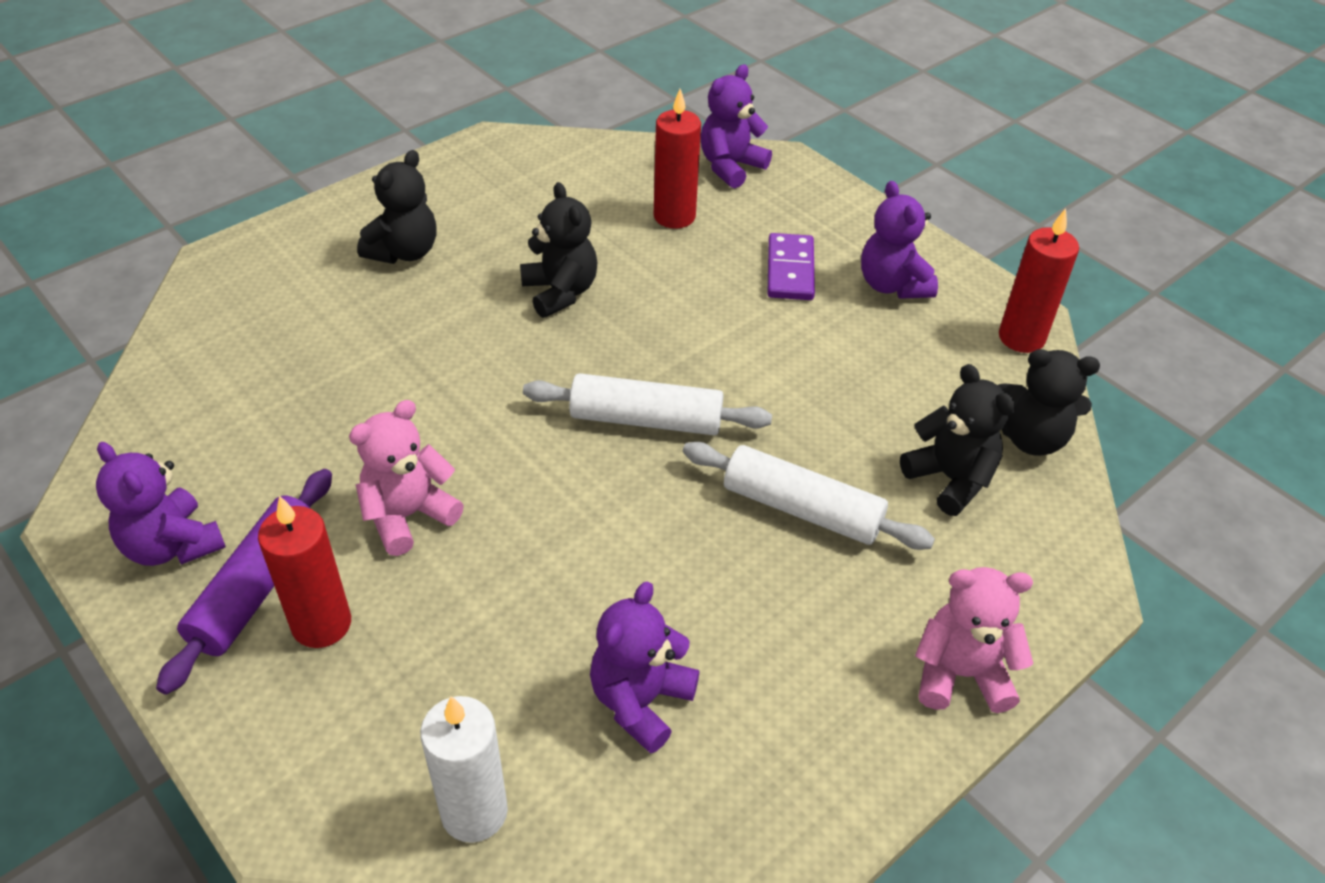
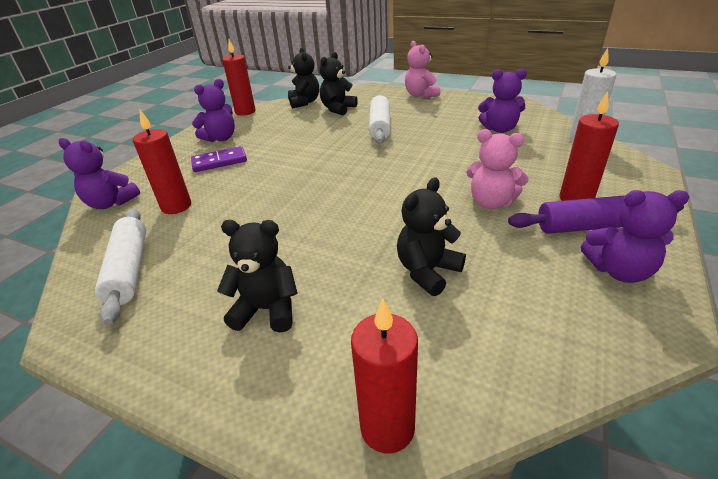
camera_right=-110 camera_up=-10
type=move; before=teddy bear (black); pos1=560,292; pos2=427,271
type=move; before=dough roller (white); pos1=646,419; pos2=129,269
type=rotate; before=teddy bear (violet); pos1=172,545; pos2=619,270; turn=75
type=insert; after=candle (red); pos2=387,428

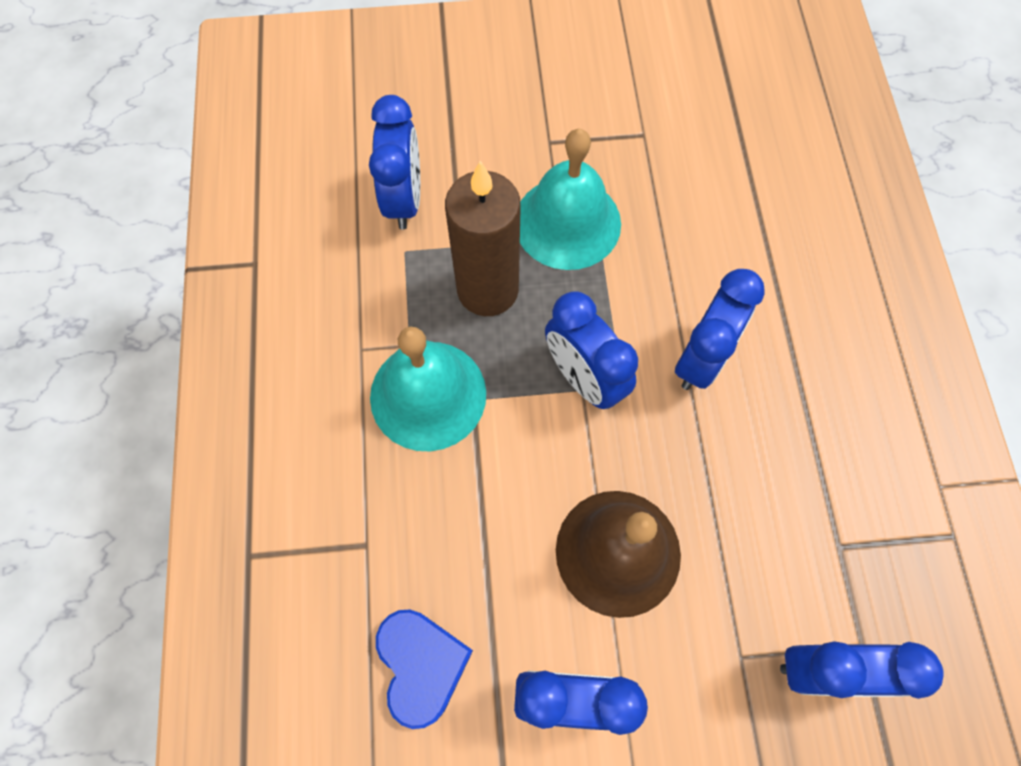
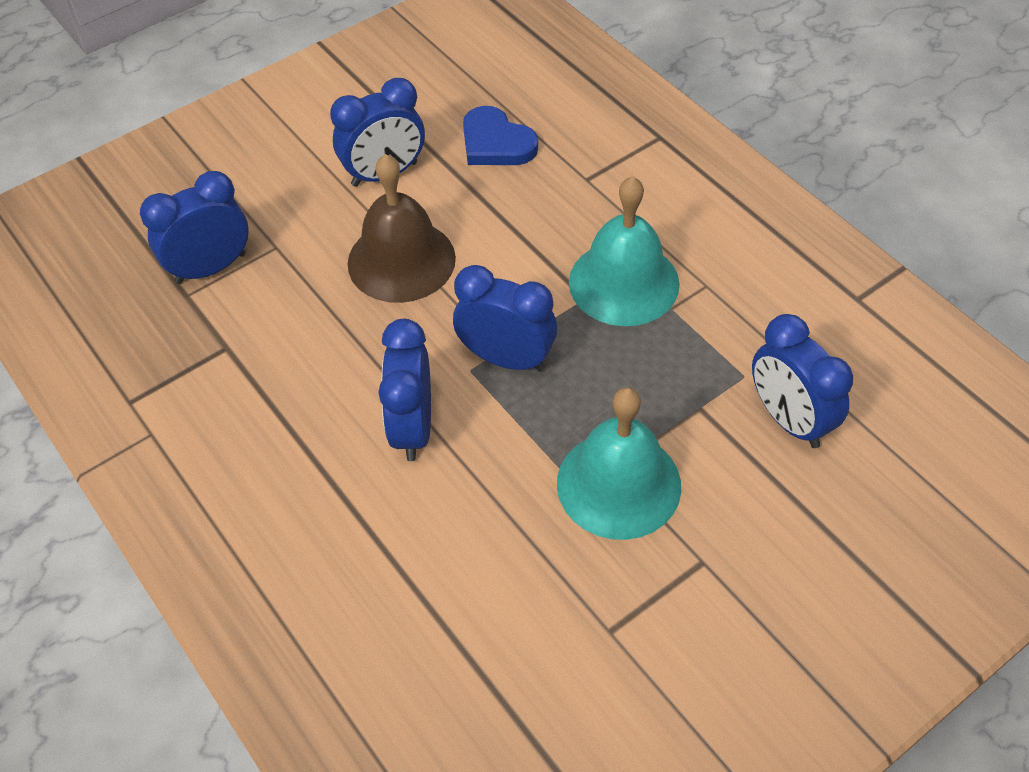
camera_right=150 camera_up=-15
type=delete; before=candle (brown); pos1=487,290

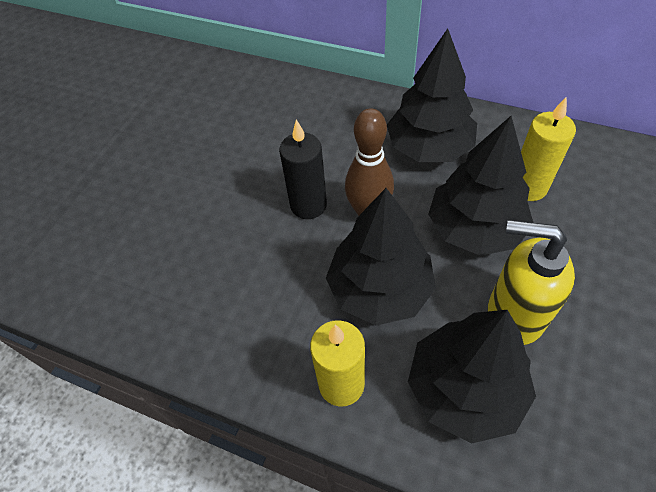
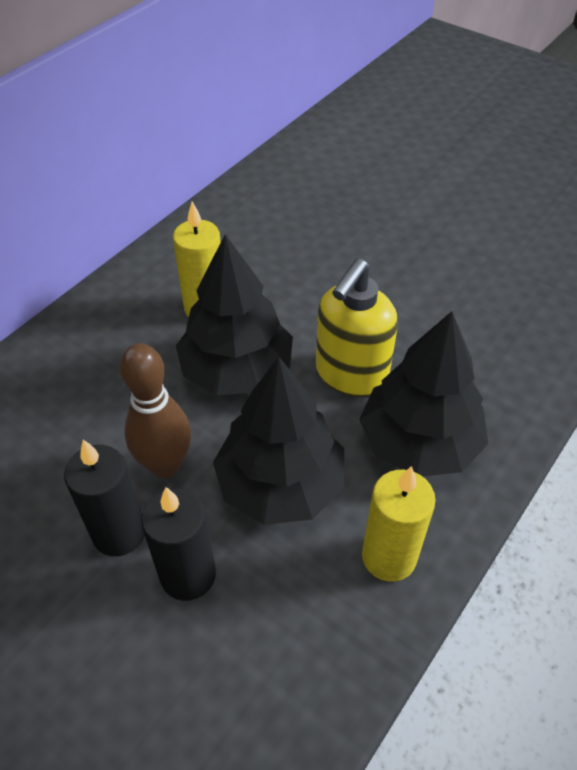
camera_right=-80 camera_up=-5
type=delete; before=toy tree (black); pos1=429,147
type=insert; after=candle (black); pos2=188,575

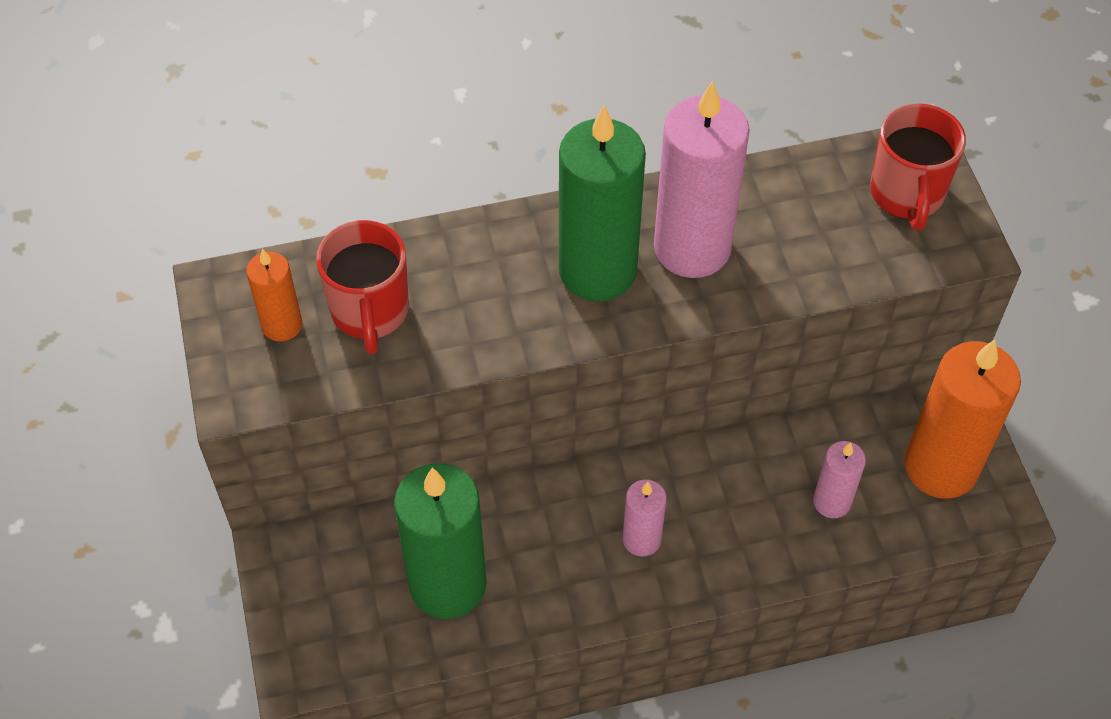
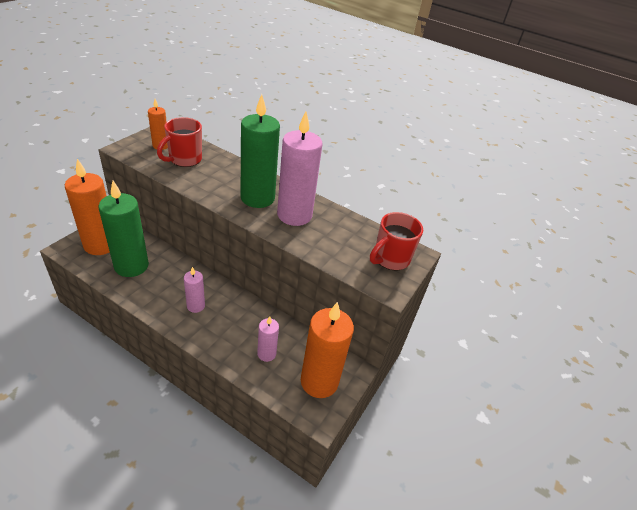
camera_right=40 camera_up=-15
type=insert; after=candle (orange-coloured); pos2=100,245

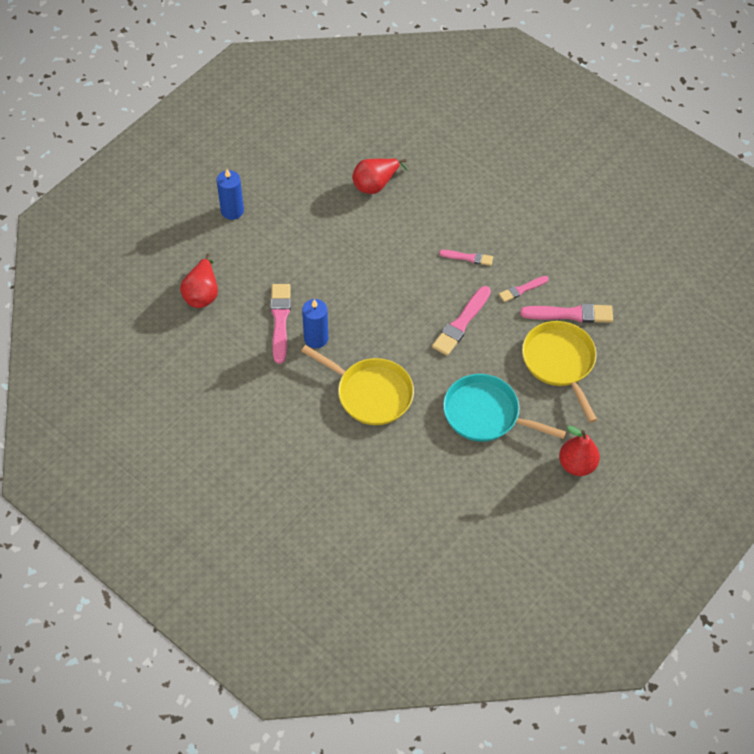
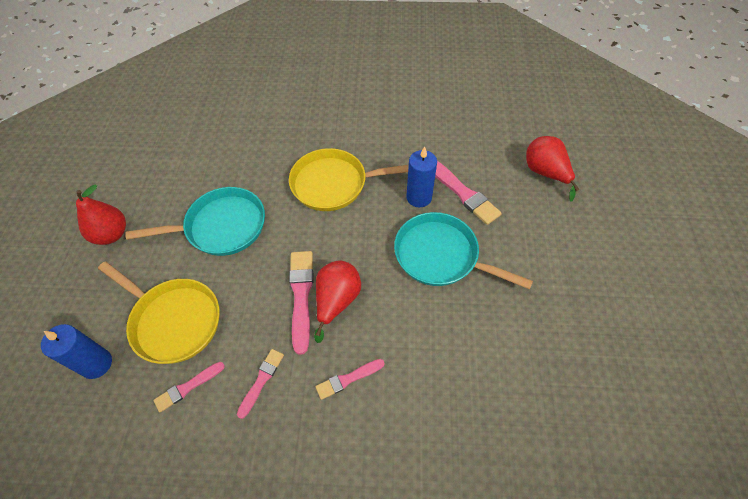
camera_right=145 camera_up=0
type=move; before=pear (red); pos1=375,184; pos2=337,301
type=move; before=candle (royal blue); pos1=232,211; pos2=96,364
type=resize; before=brush (rose-pink); pos1=570,314; pos2=188,387; scale=0.6
type=insert; after=frying pan (aqua); pos2=441,256

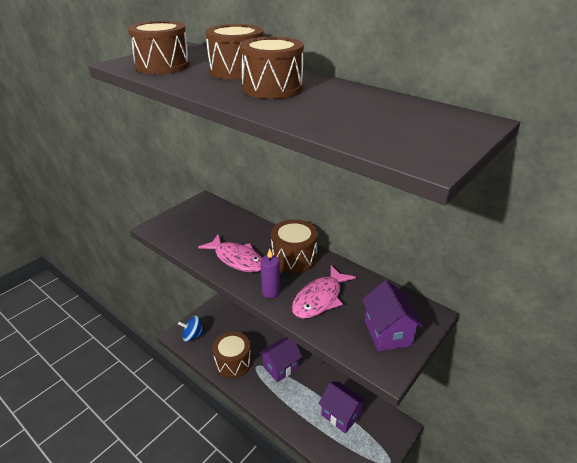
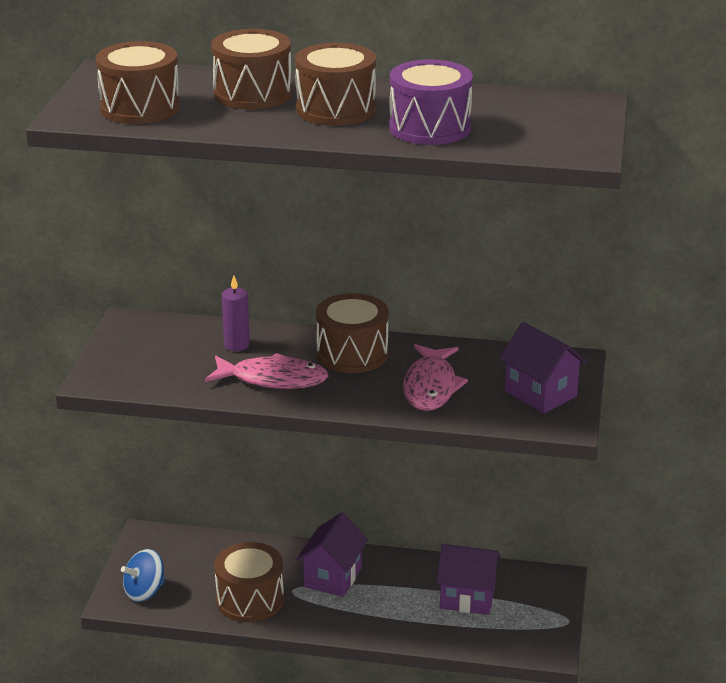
camera_right=-30 camera_up=-5
type=move; before=candle (violet); pos1=271,292; pos2=237,345
type=insert; after=toy drum (violet); pos2=430,128

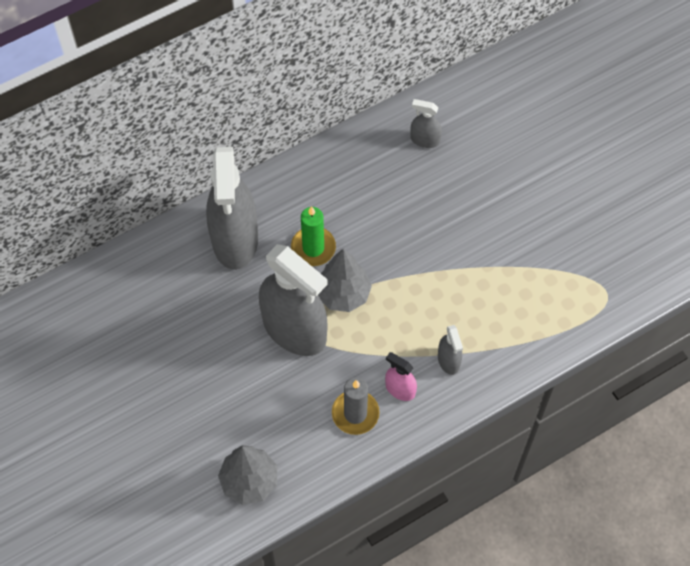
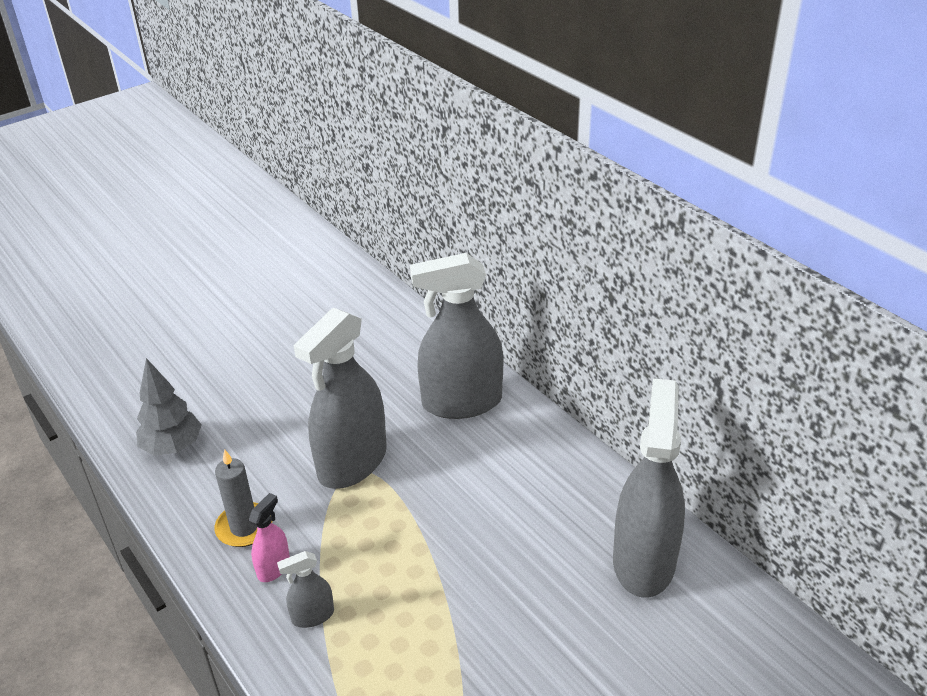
camera_right=85 camera_up=-25
type=resize; before=sprayer (grey); pos1=425,140; pos2=643,561; scale=2.28
type=delete; before=candle (green); pos1=313,248
type=delete; before=toy tree (grey); pos1=343,294

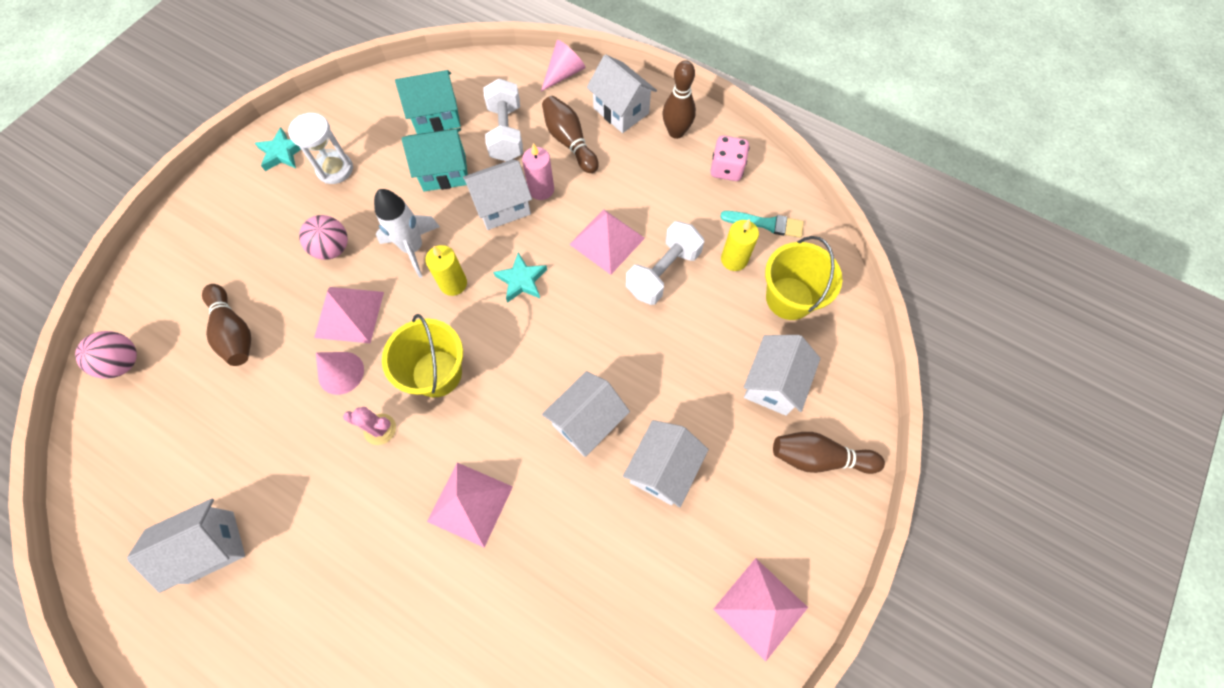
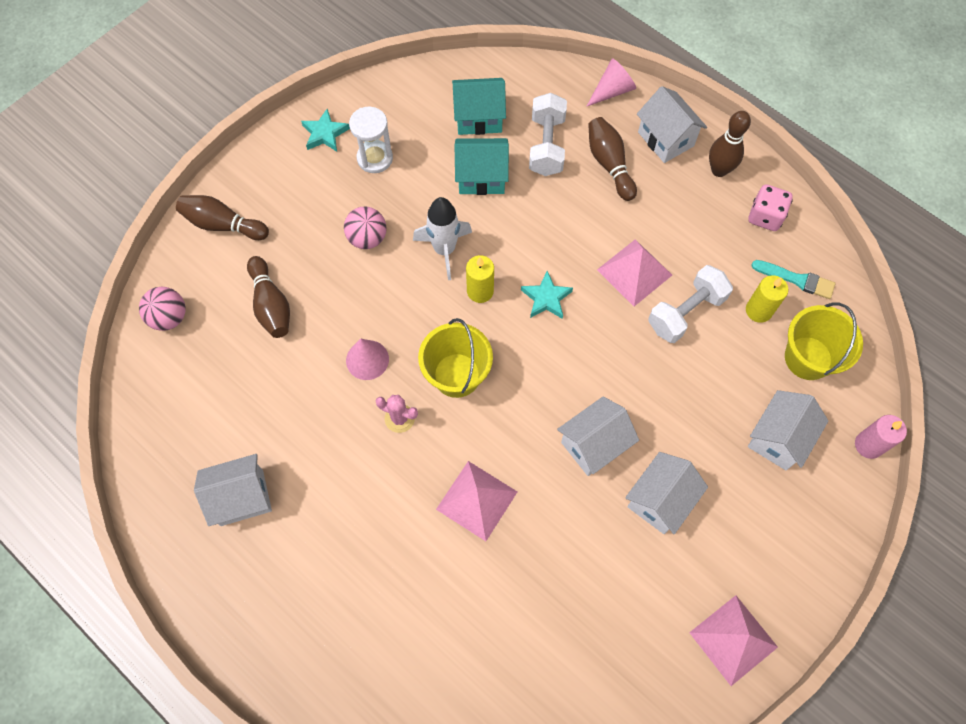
camera_right=10 camera_up=0
type=move; before=candle (rose-pink); pos1=541,189; pos2=868,445
type=delete; before=toy house (white); pos1=502,207
type=delete; before=pyramid shape (rose-pink); pos1=349,314
type=move; before=tenpin (brown); pos1=819,457; pos2=223,224

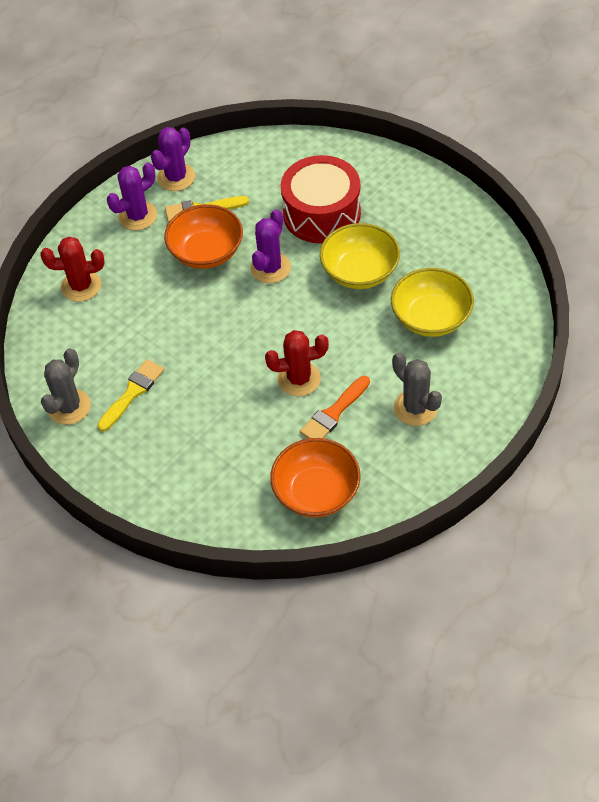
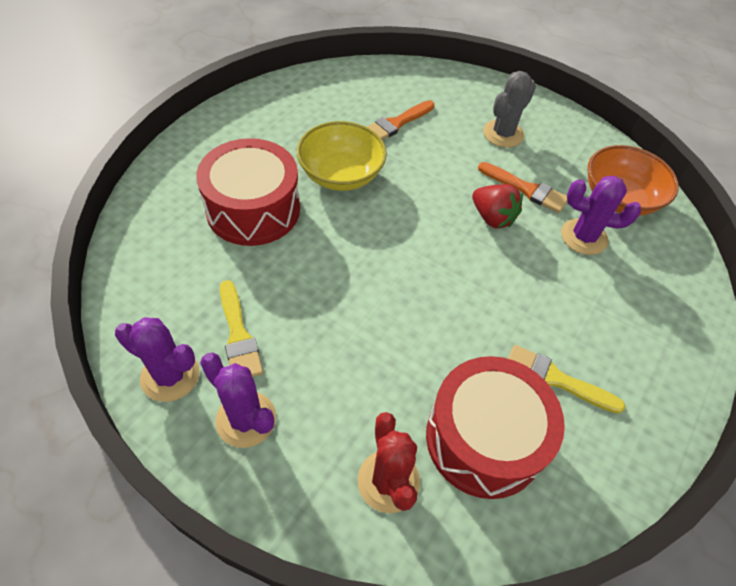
camera_right=-105 camera_up=0
type=delete; before=serving bowl (orange-coloured); pos1=206,252
type=move; before=prickly plant (violet); pos1=270,268; pos2=584,237
type=replace; before=serving bowl (golden); after=brush (orange-coloured); pos1=431,318; pos2=396,124
type=replace; before=prickly plant (red); after=strawberry (red); pos1=299,379; pos2=492,218
type=delete; before=prickly plant (grey); pos1=69,407
type=insert; after=toy drum (red); pos2=484,438

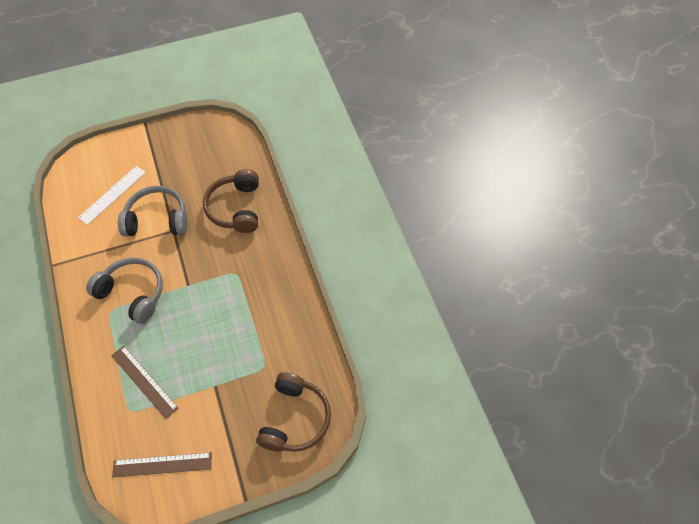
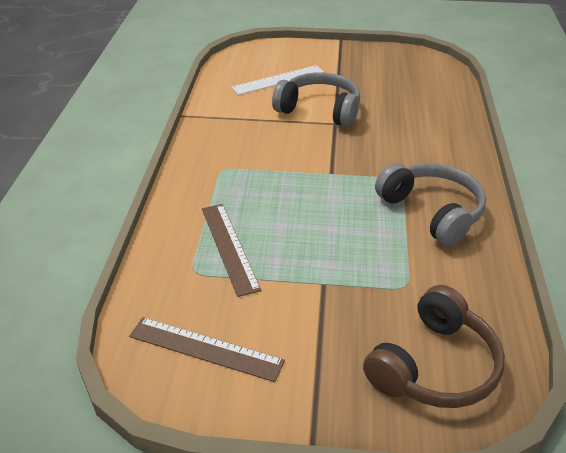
camera_right=25 camera_up=-20
type=delete; before=headphones (brown); pos1=235,208
type=move; before=headphones (grey); pos1=132,293; pos2=432,211

